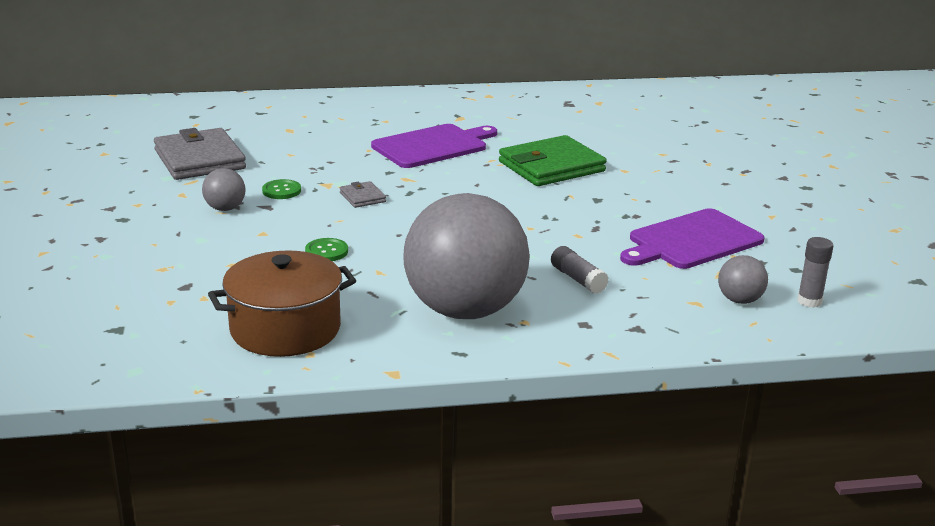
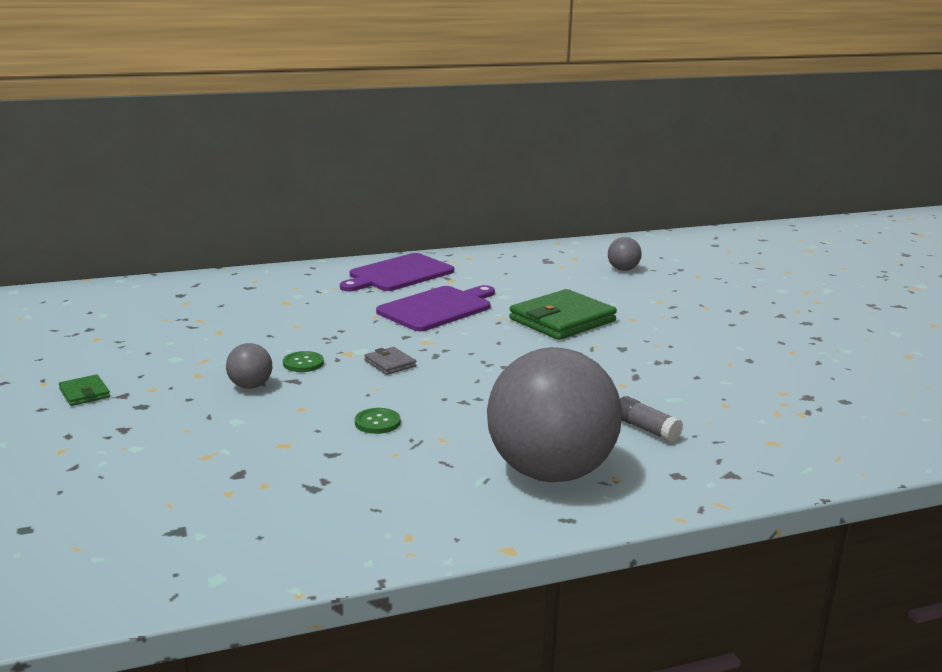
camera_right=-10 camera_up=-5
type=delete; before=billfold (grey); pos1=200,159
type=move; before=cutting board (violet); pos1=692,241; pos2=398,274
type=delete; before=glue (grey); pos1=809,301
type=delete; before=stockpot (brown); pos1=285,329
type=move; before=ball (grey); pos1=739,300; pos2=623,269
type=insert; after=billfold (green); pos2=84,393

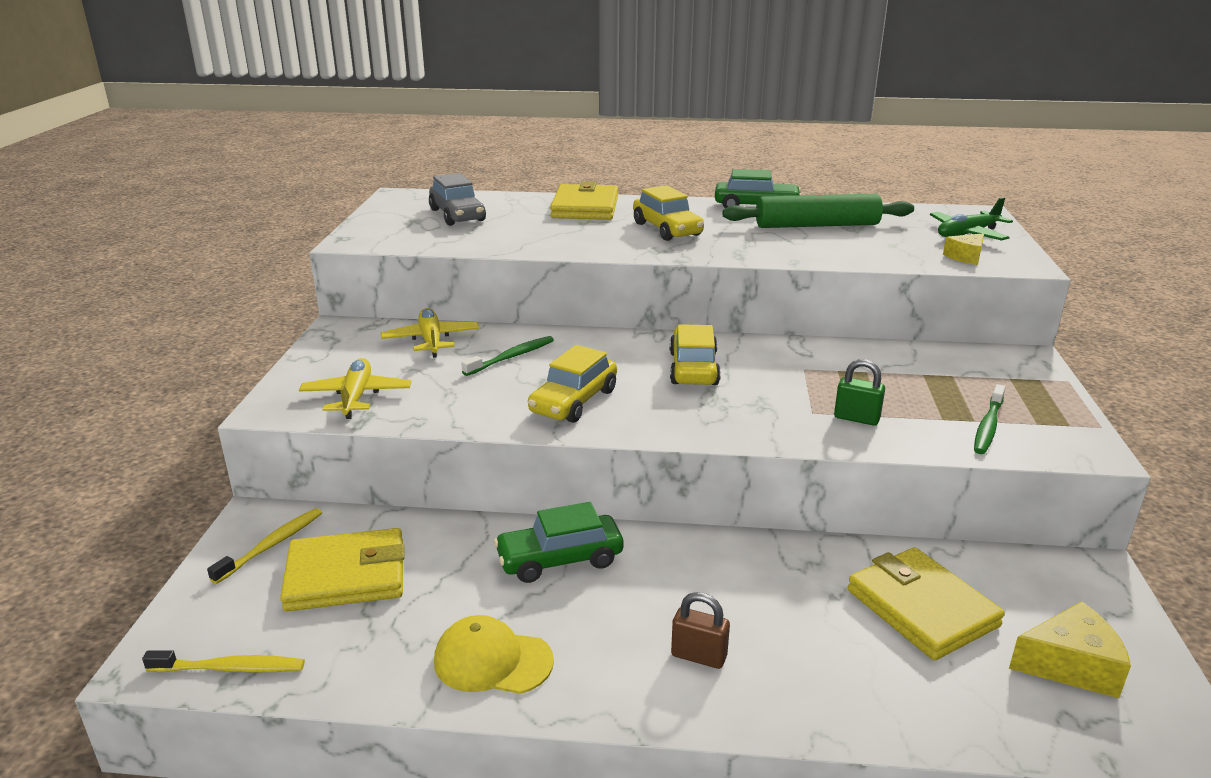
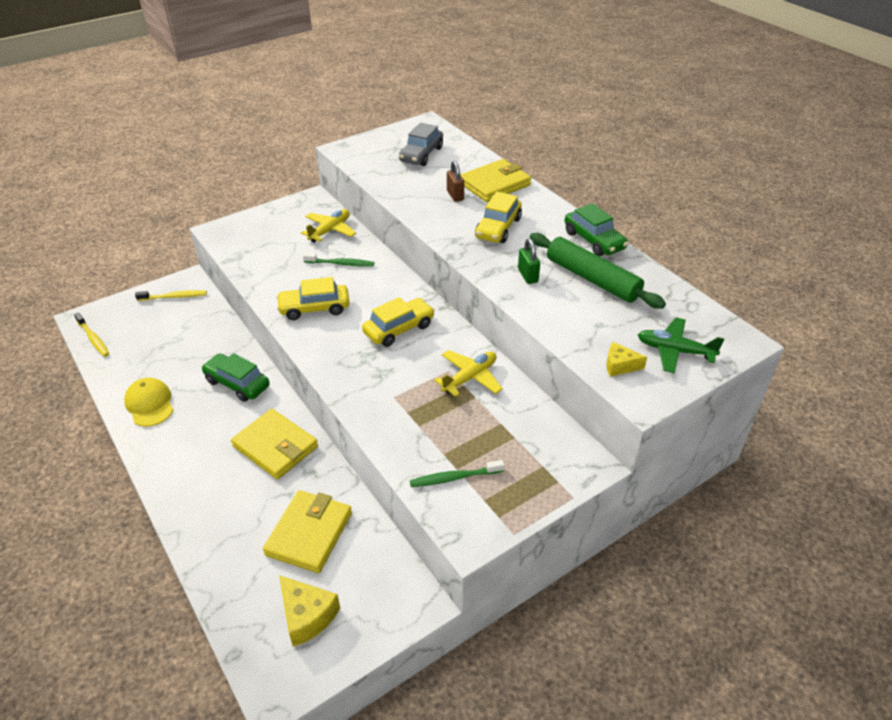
camera_right=50 camera_up=15
type=move; before=toy plane (golden); pos1=356,397; pos2=470,378
type=move; before=padlock (green); pos1=856,418; pos2=528,275
type=move; before=billfold (golden); pos1=346,575; pos2=275,446
type=move; before=padlock (brown); pos1=698,656; pos2=455,195

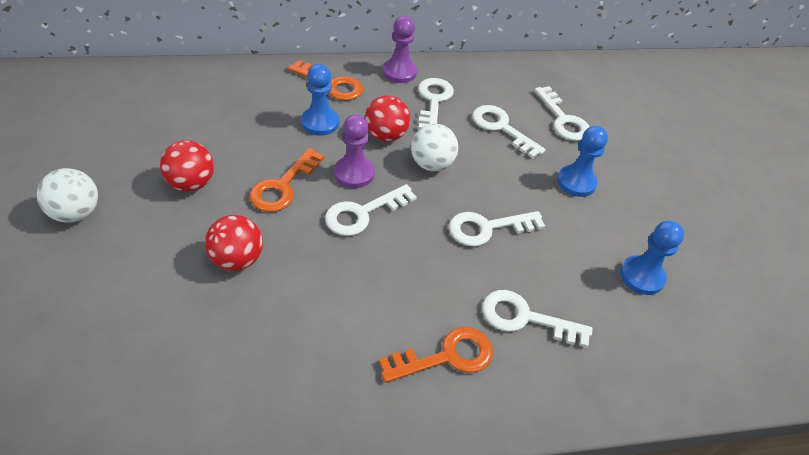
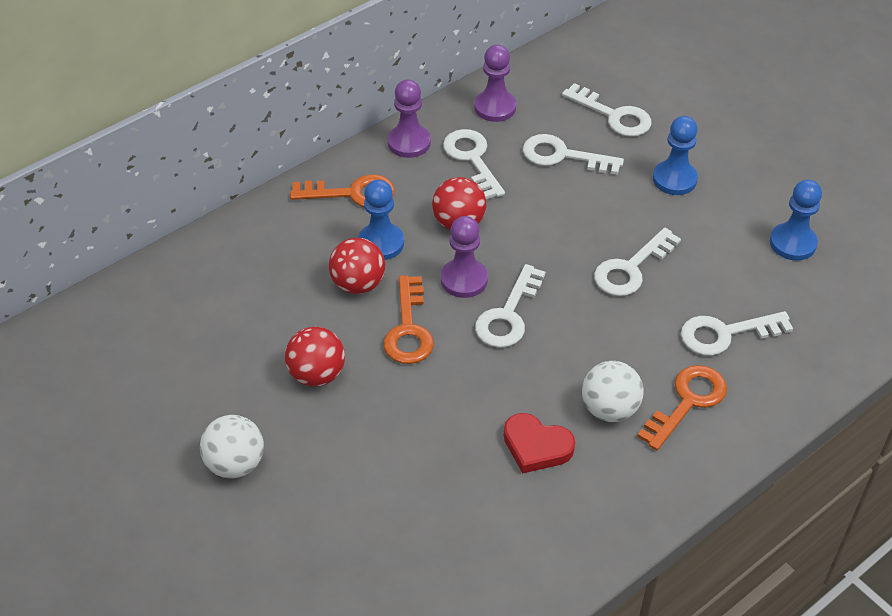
camera_right=-25 camera_up=0
type=move; before=ball (white); pos1=431,164; pos2=609,409
type=move; before=ball (red); pos1=237,259; pos2=358,284
type=insert; after=game pawn (violet); pos2=495,107
type=insert; after=heart (red); pos2=536,446

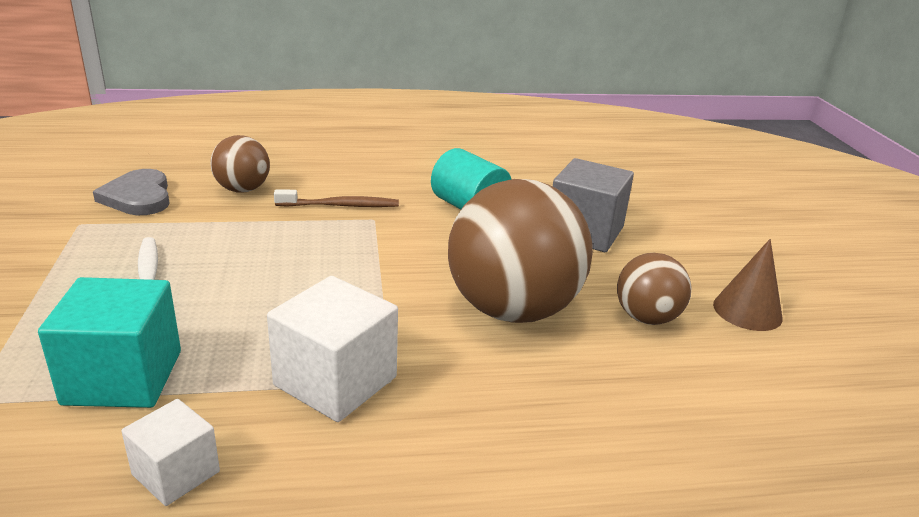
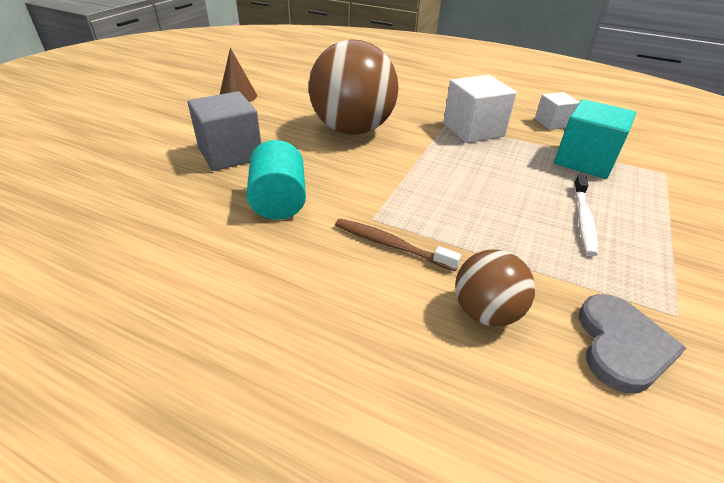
camera_right=-145 camera_up=10
type=delete; before=ball (brown); pos1=646,318

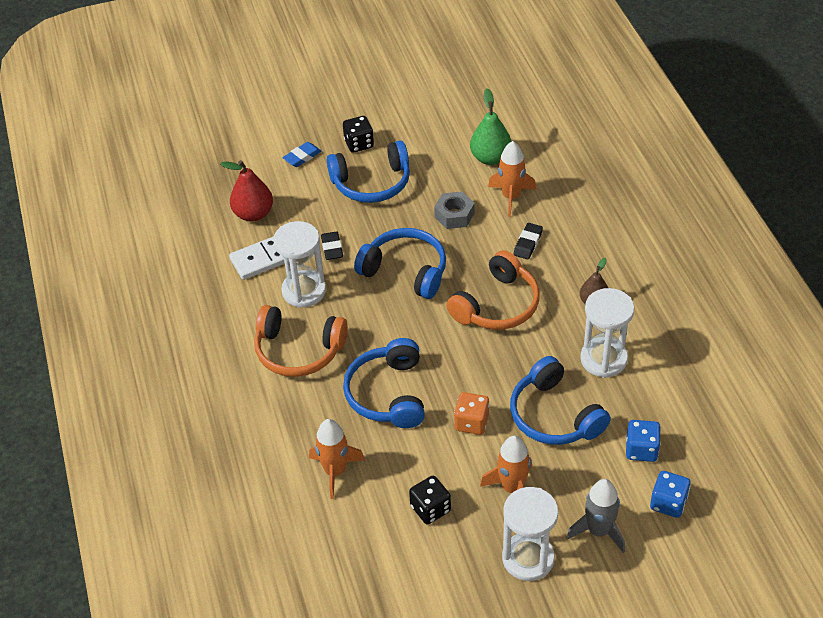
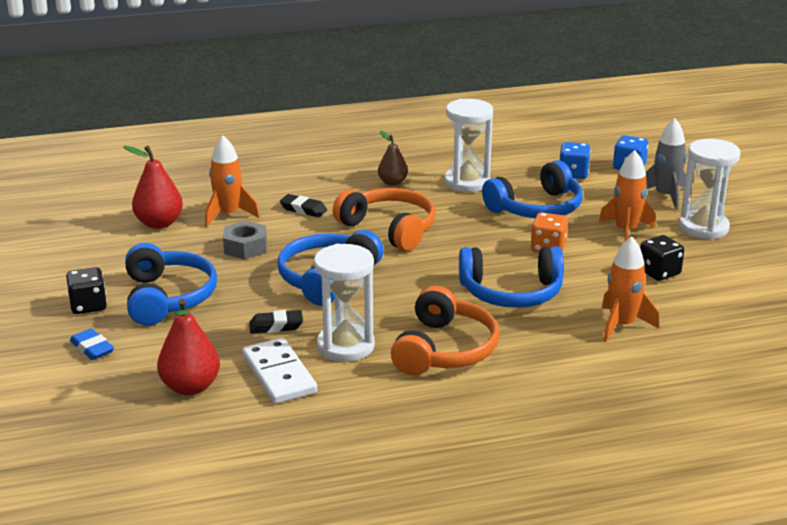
camera_right=-90 camera_up=-20
type=recolor; before=pear (green); after=pear (red); pos1=490,158; pos2=159,223

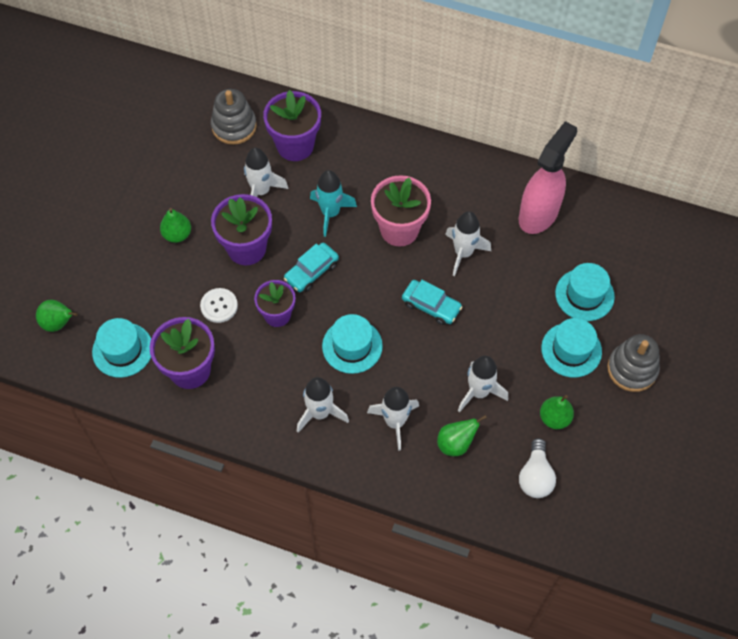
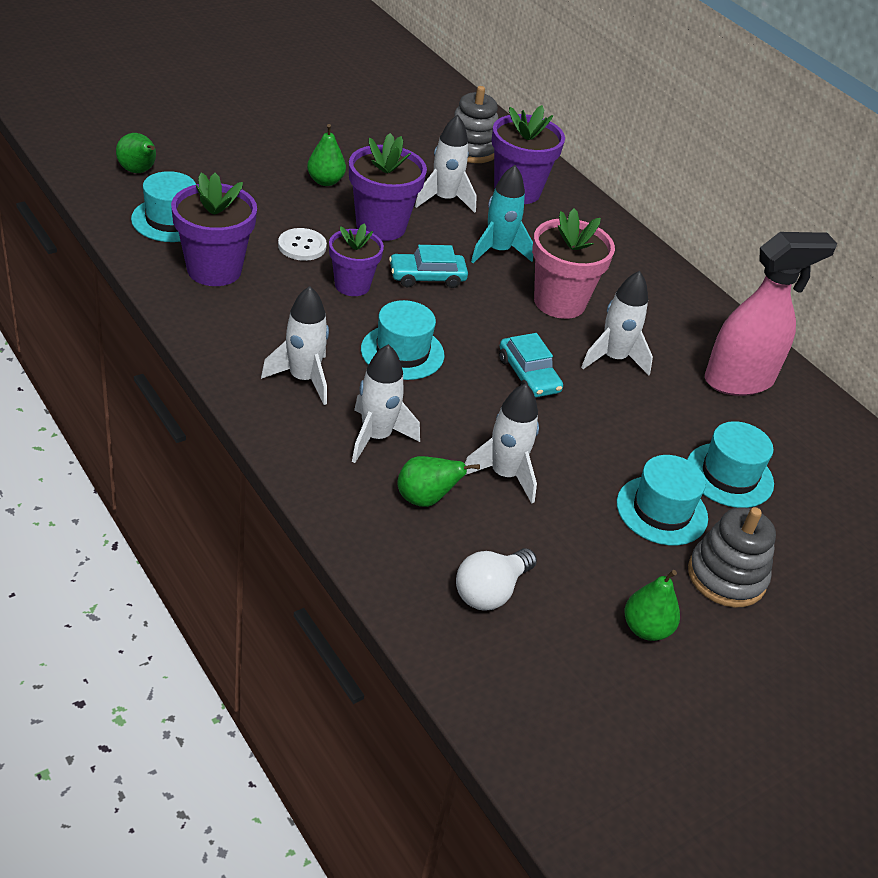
camera_right=30 camera_up=-20
type=move; before=pear (green); pos1=554,418; pos2=646,629

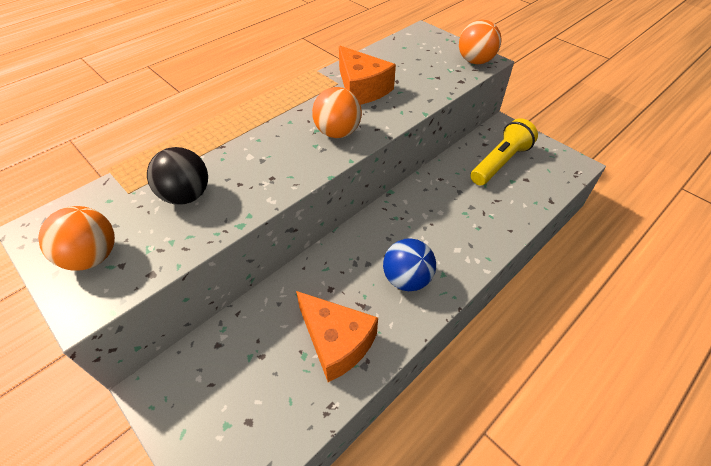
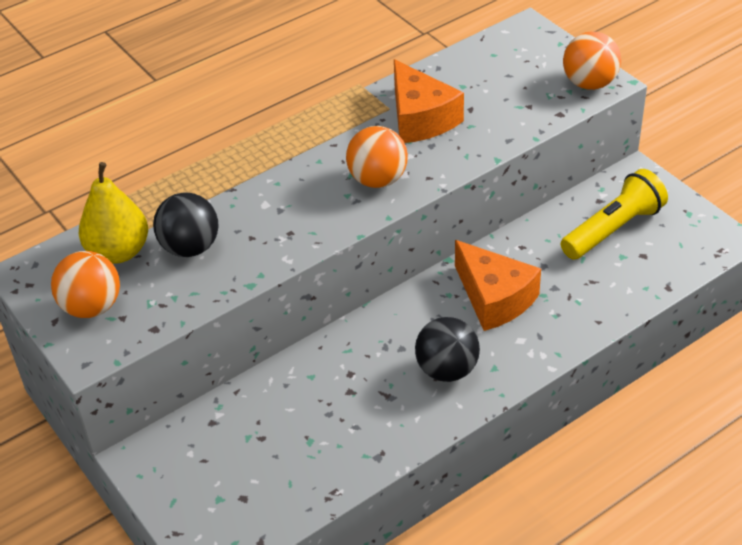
camera_right=10 camera_up=-5
type=recolor; before=ball (royal blue); after=ball (black); pos1=407,279; pos2=447,370
type=move; before=cheese (orange-coloured); pos1=336,342; pos2=494,298
type=insert; after=pear (golden); pos2=119,252

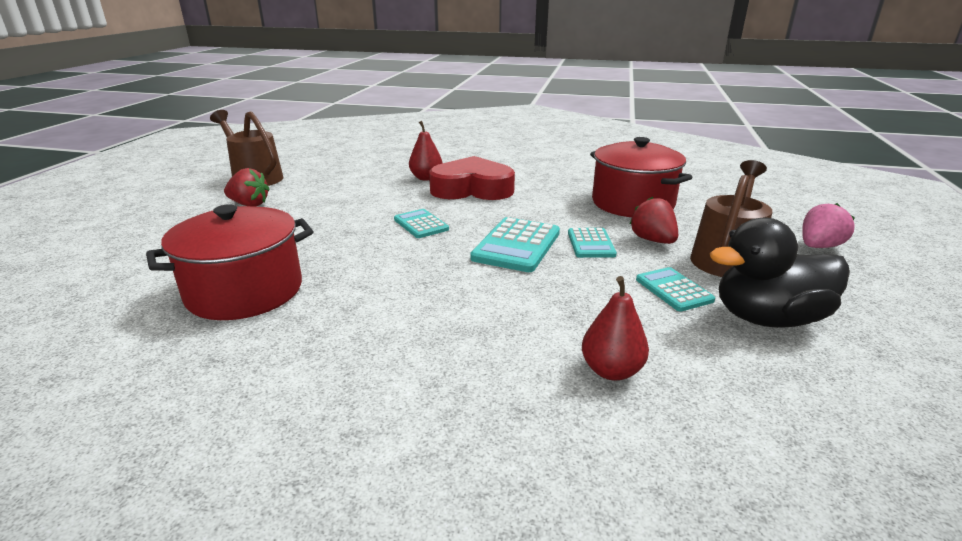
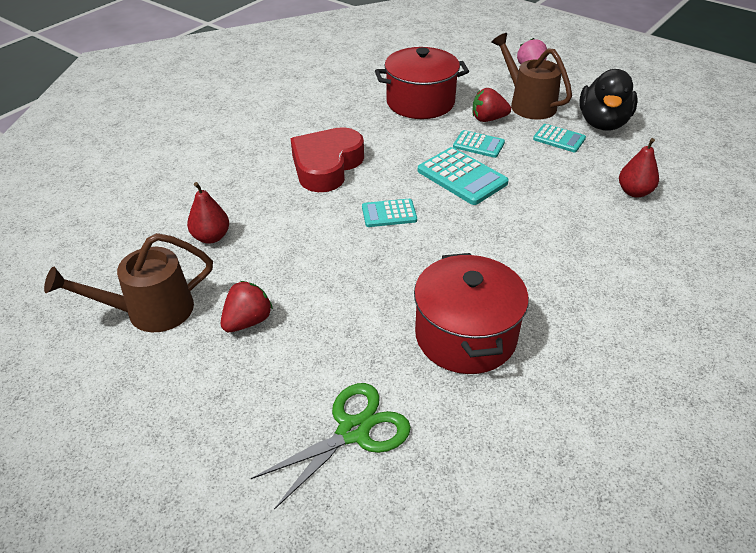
camera_right=-65 camera_up=15
type=move; before=pear (red); pos1=426,178; pos2=211,237
type=rotate; before=pocket calculator (aqua); pos1=673,290; pos2=559,139; turn=-150
type=insert; after=pair of scissors (green); pos2=353,431

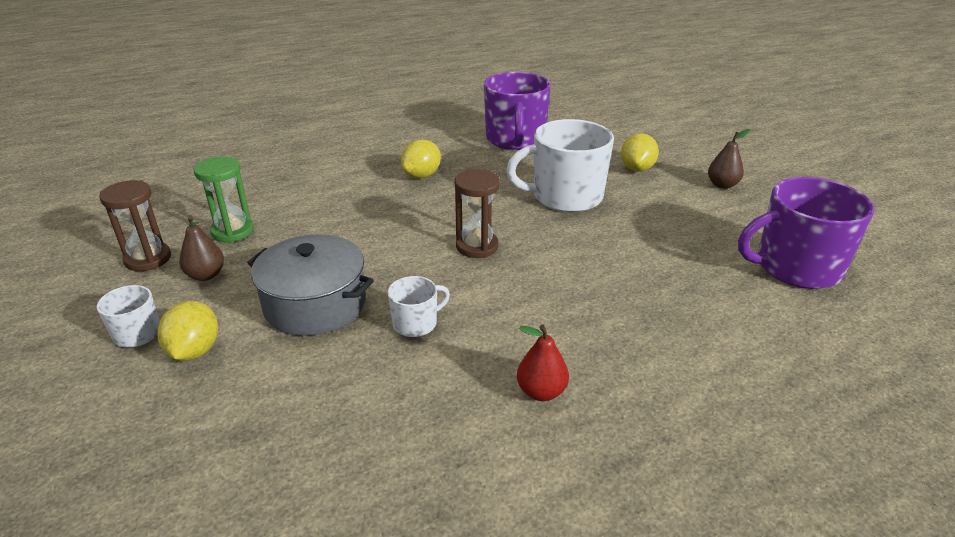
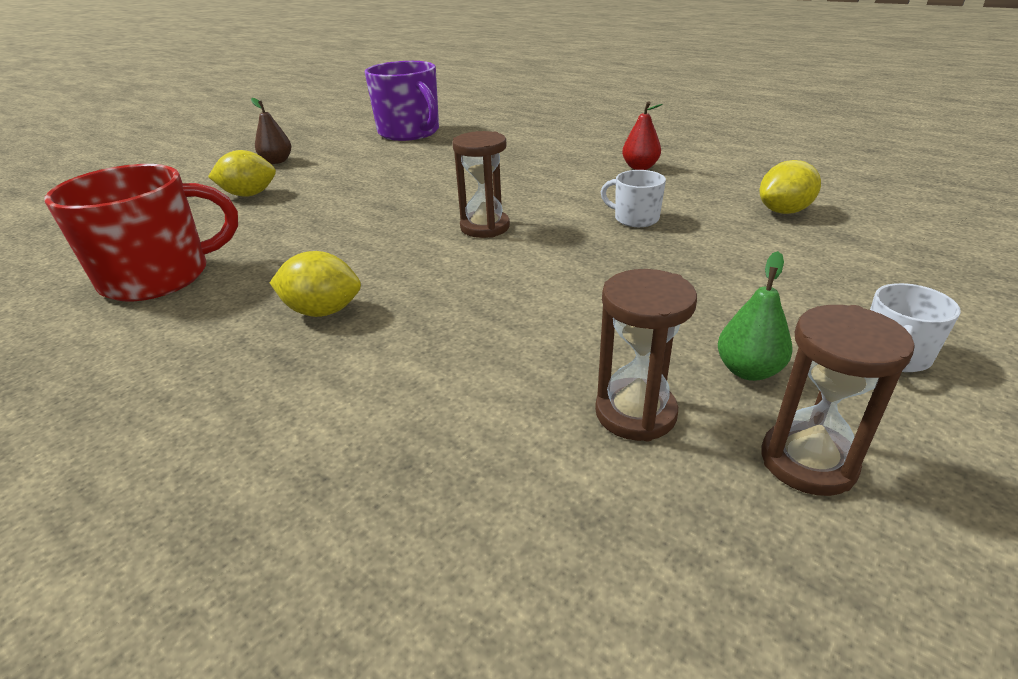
camera_right=-115 camera_up=0
type=recolor; before=tea mug (violet); after=tea mug (red); pos1=515,139; pos2=158,277
type=delete; before=tea mug (white); pos1=565,197
type=recolor; before=sand timer (green); after=sand timer (brown); pos1=232,231; pos2=635,413
type=recolor; before=pear (brown); after=pear (green); pos1=206,275; pos2=748,370
type=delete; before=stockpot (grey); pos1=315,304
type=move; before=lemon (golden); pos1=195,351; pos2=784,211

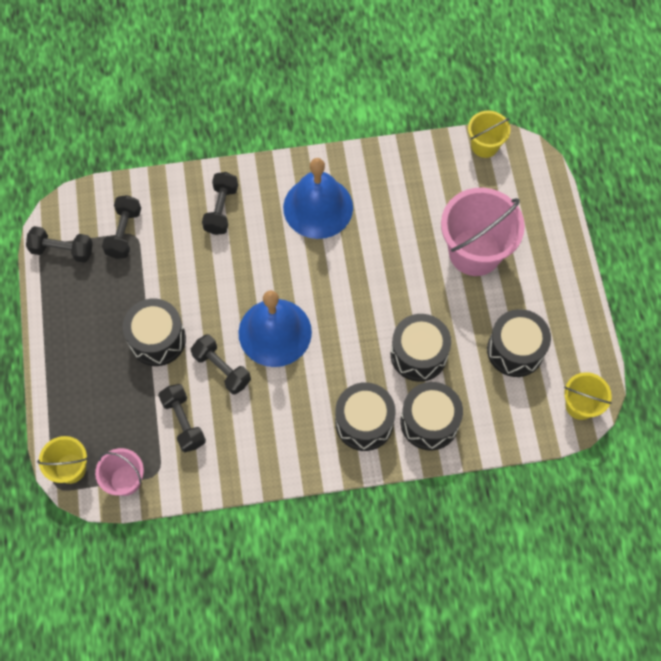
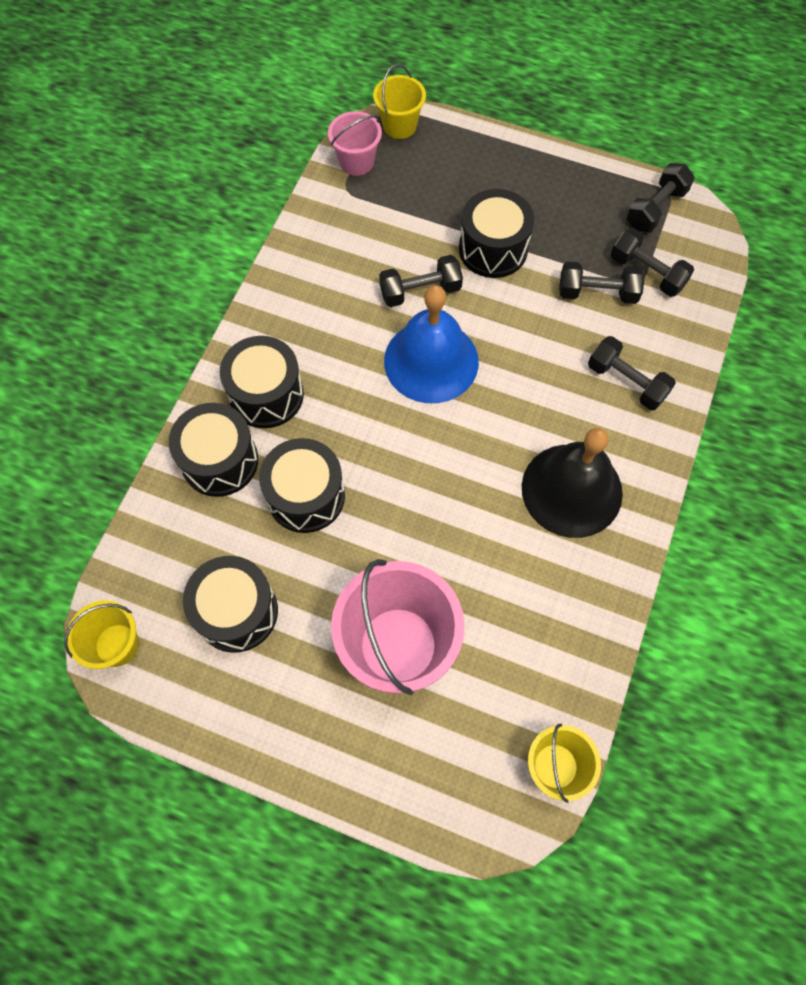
camera_right=120 camera_up=0
type=recolor; before=hand bell (royal blue); after=hand bell (black); pos1=318,207; pos2=572,490
type=move; before=hand weight (black); pos1=183,422; pos2=597,293

